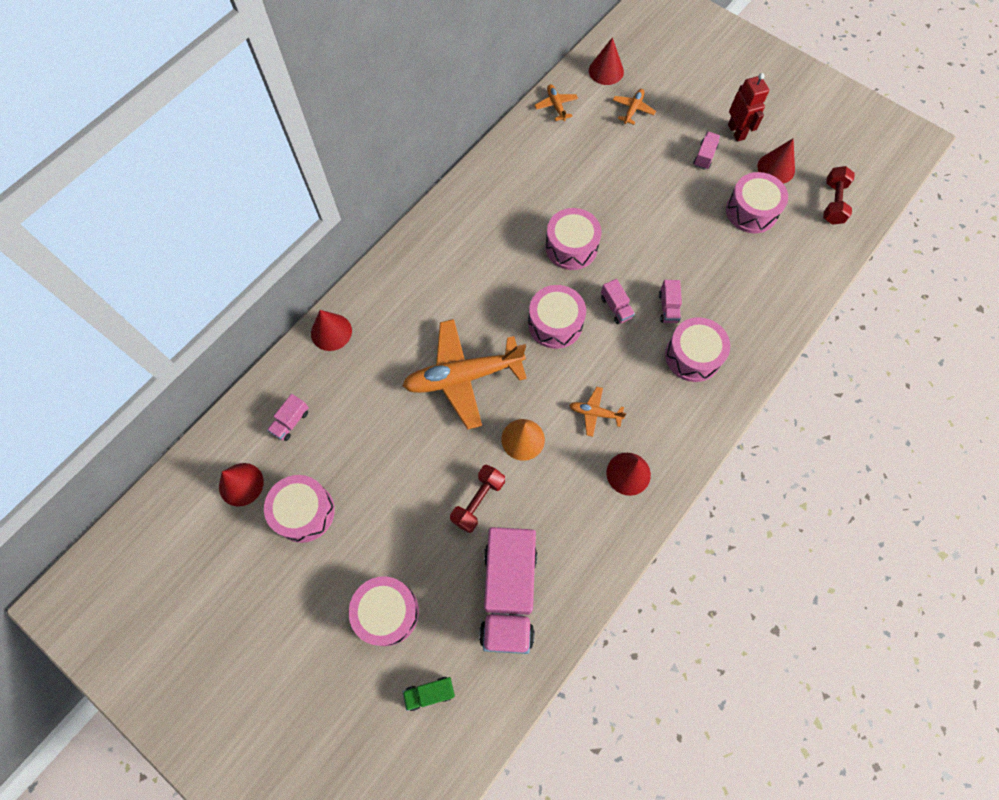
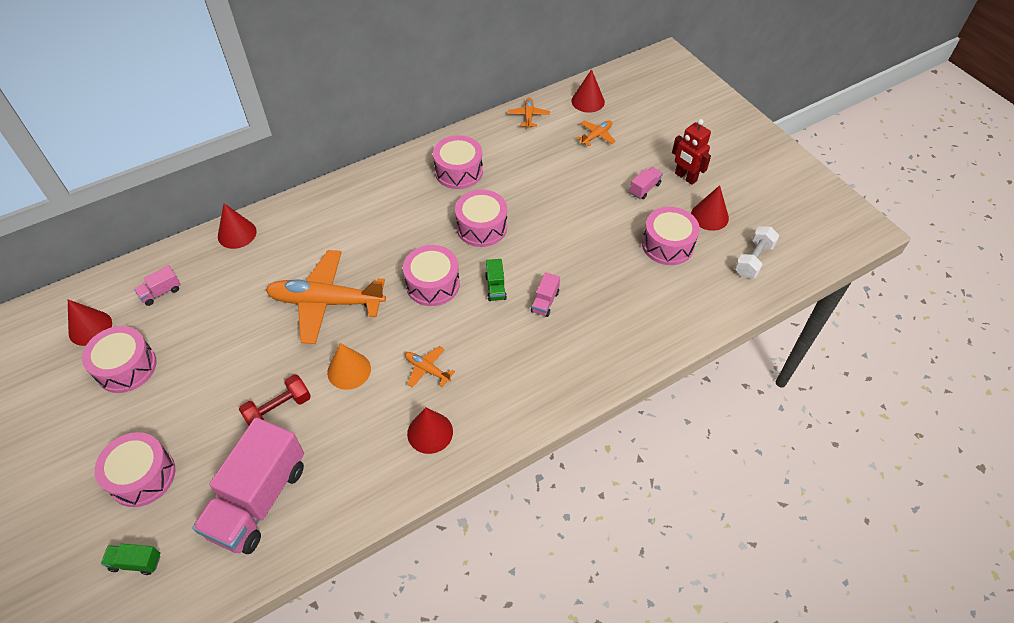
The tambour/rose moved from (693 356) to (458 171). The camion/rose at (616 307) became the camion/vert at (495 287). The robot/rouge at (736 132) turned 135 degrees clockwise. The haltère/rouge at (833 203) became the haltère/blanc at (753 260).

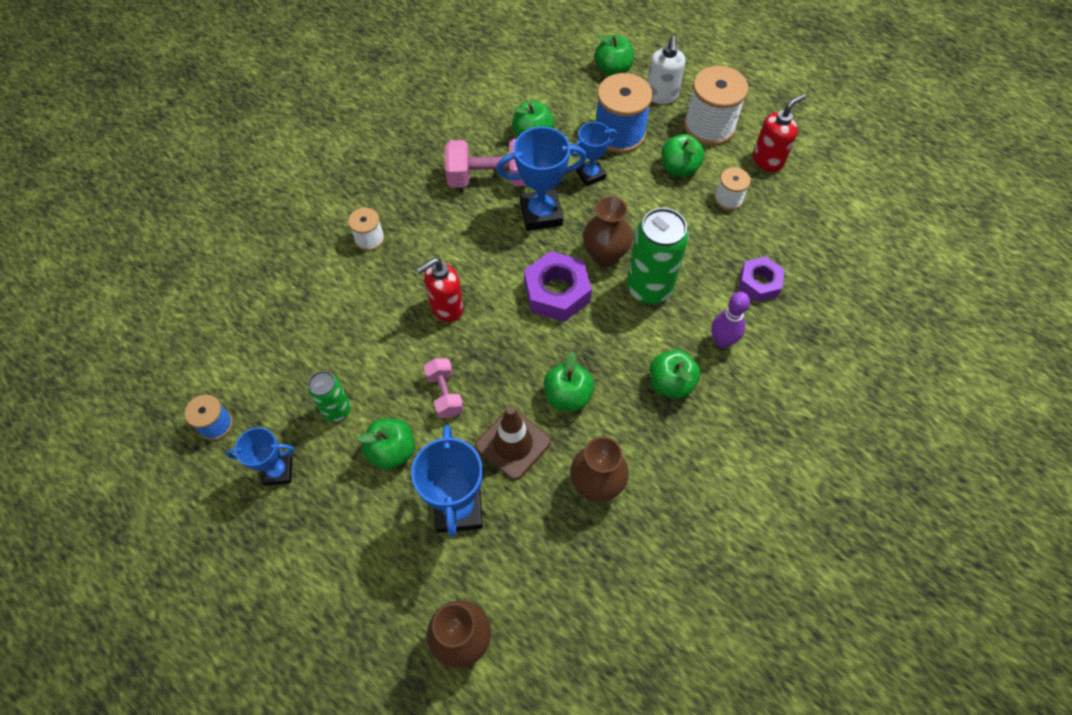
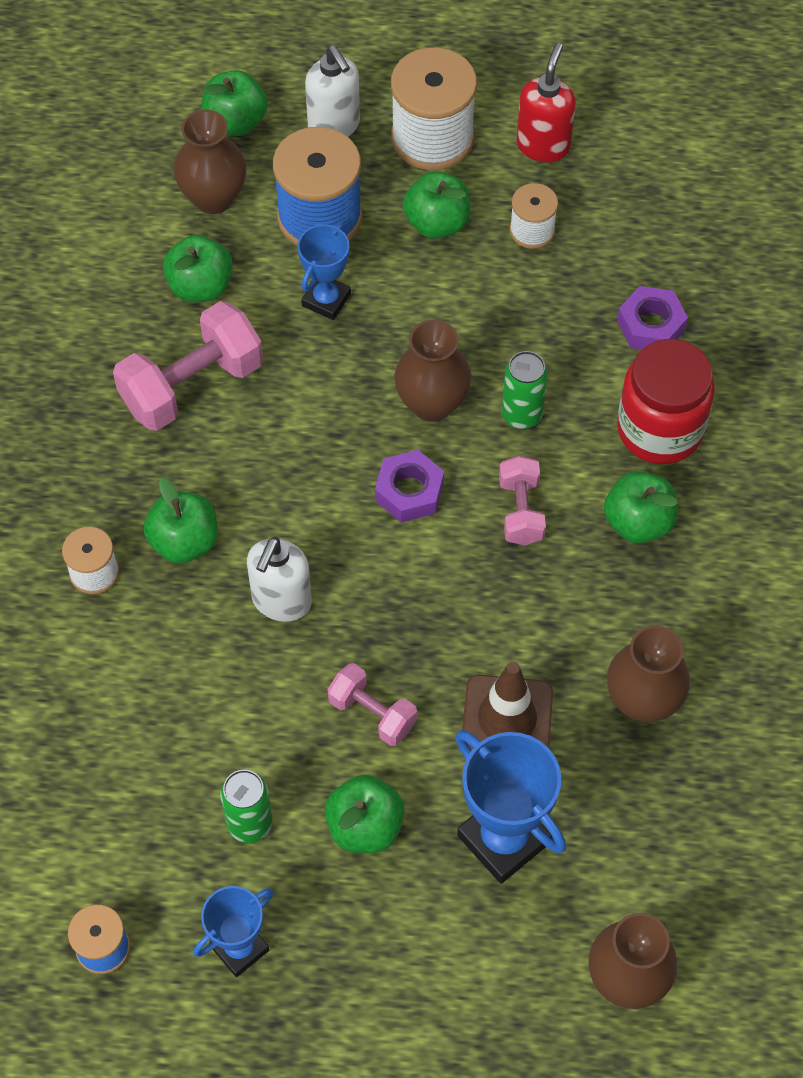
The pomme/vert moved from (567 396) to (184 541). The vase/marron at (213 198) appeared. The distributeur de savon/rouge at (446 308) became the distributeur de savon/blanc at (281 601). The écrou/violet at (557 292) changed to 0.66 times the size. The haltère/rose at (520 511) appeared. The canette/vert at (649 288) changed to 0.57 times the size. The quille/violet at (722 341) was replaced by the bocal/rouge at (660 429). The trophée/bleu at (541 213) disappeared.

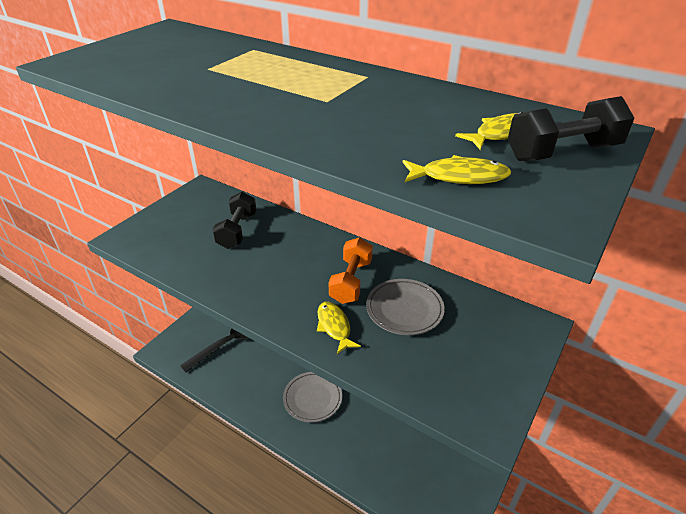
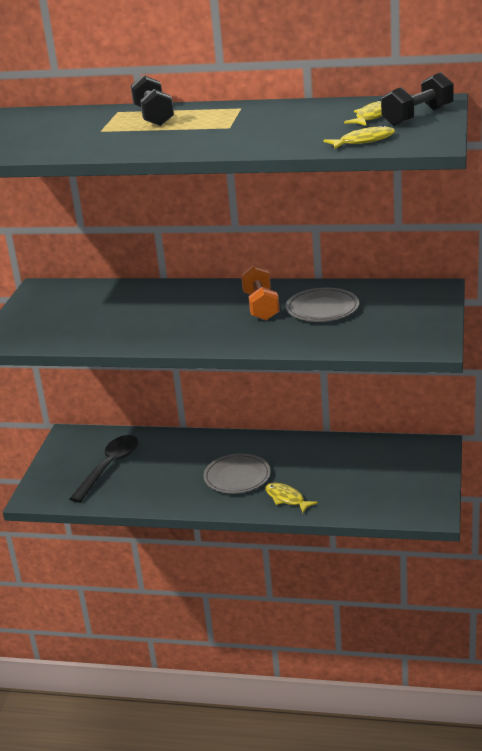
The haltère/noir moved from (237 231) to (154 116). The poisson/jaune moved from (334 326) to (286 498).

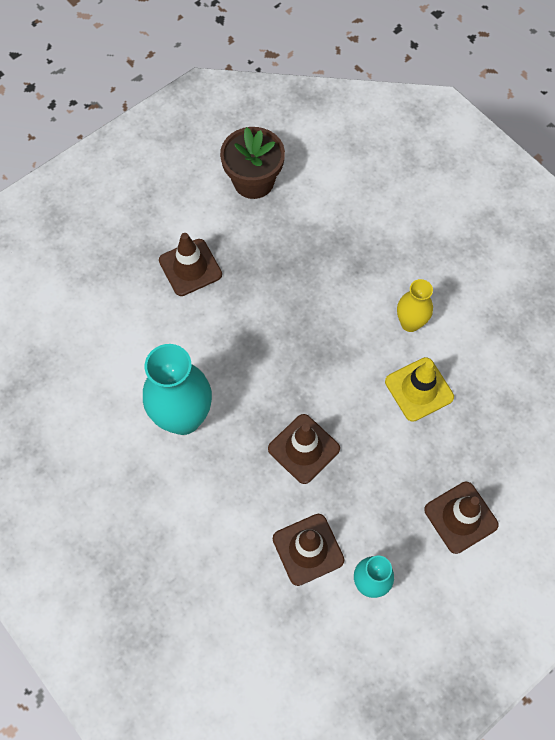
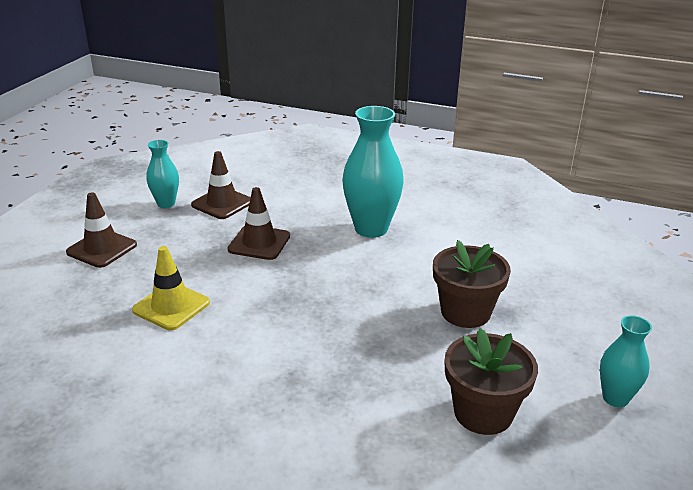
The cône de chantier/marron at (190 267) was replaced by the pot de fleurs/marron at (465 312). The vase/turquoise at (615 398) appeared. The vase/jaune at (410 323) disappeared.

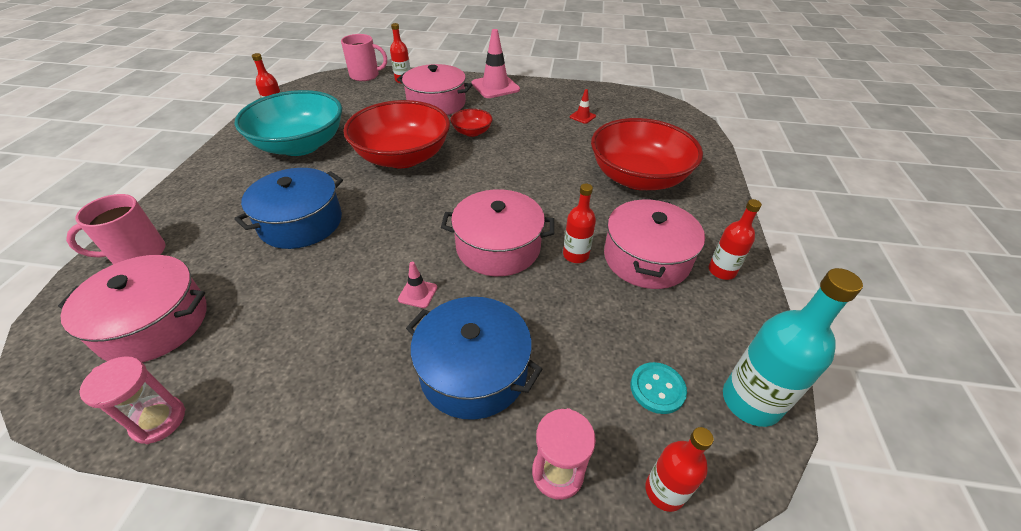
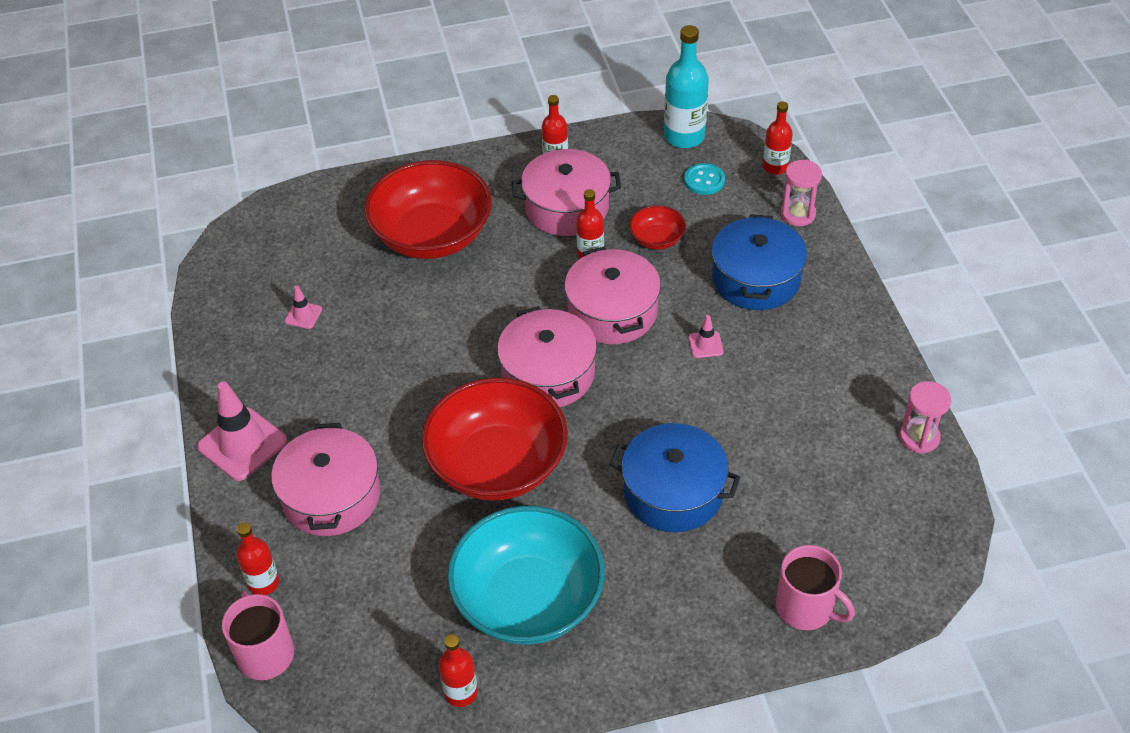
The cône de chantier/rouge at (582 117) became the cône de chantier/rose at (303 315). The marmite/rose moved from (154 323) to (548 374). The bol/rouge moved from (472 132) to (657 239).

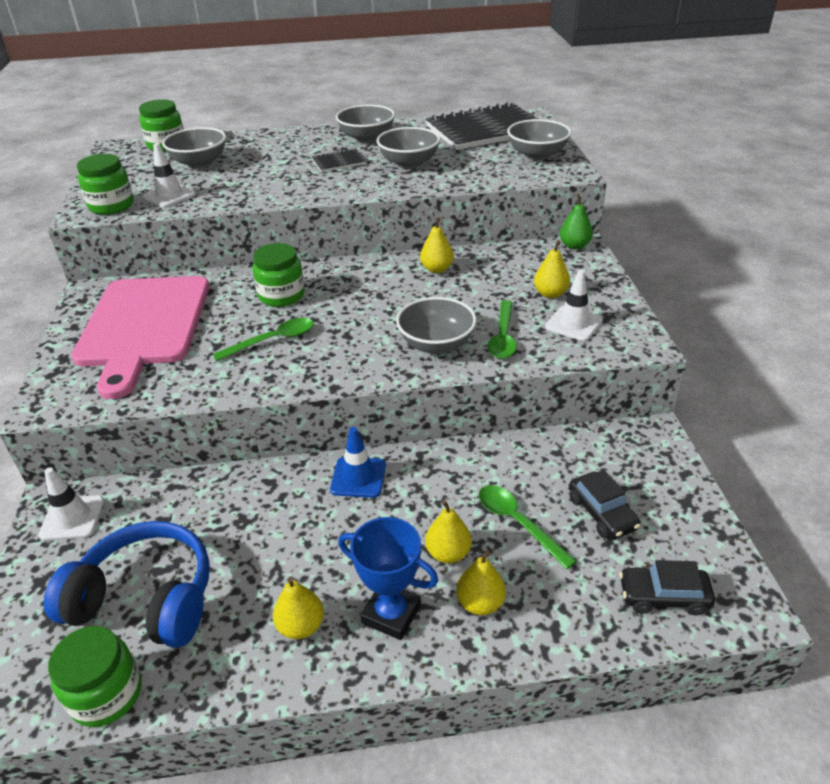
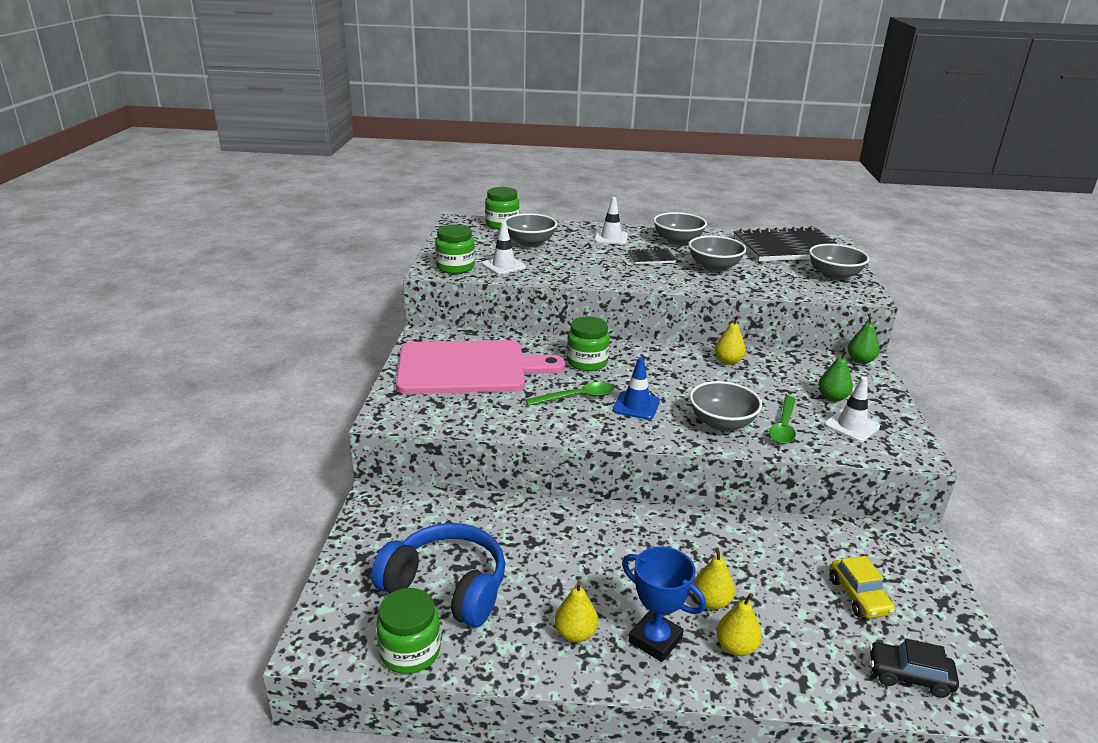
The planche à découper/rose at (144 325) turned 105 degrees counterclockwise. The cône de chantier/blanc moved from (72 518) to (611 238). The cône de chantier/bleu moved from (358 477) to (636 406). The poire/jaune at (550 294) became the poire/vert at (832 397). The voiture/noir at (602 513) became the voiture/jaune at (858 596). The cuillère/vert at (518 523) disappeared.

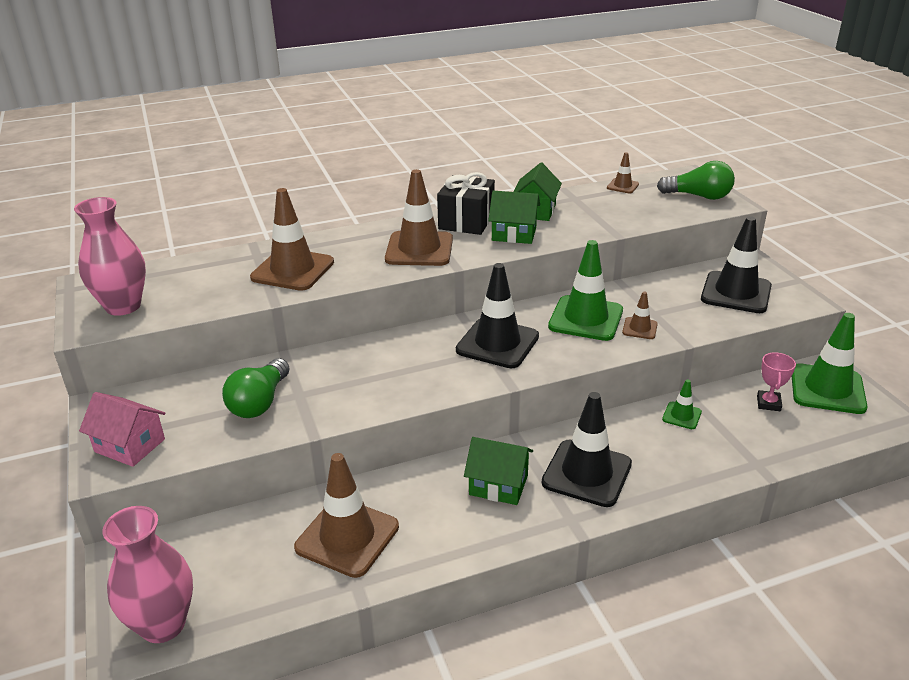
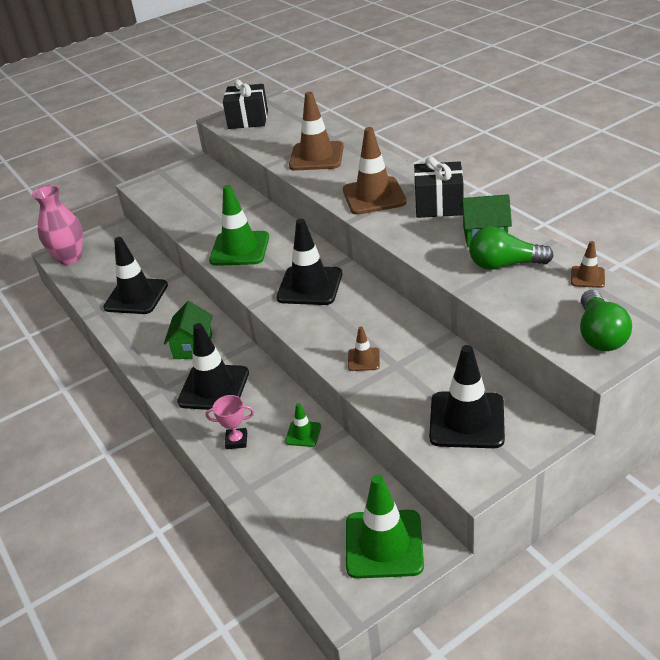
The cône de chantier/marron at (347 537) became the cône de chantier/noir at (136 296). The trophée/rose moved from (768 403) to (236 441). The cône de chantier/vert moved from (585 318) to (239 249). The vase/rose at (123 306) was replaced by the cadeau/noir at (248 120). The ampoule/vert moved from (259 402) to (504 264). The maison/rose at (130 445) disappeared. The maison/vert at (514 234) disappeared.

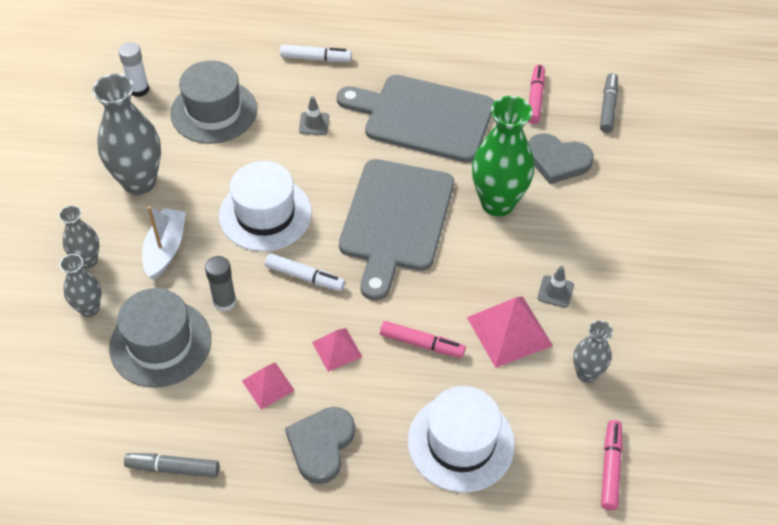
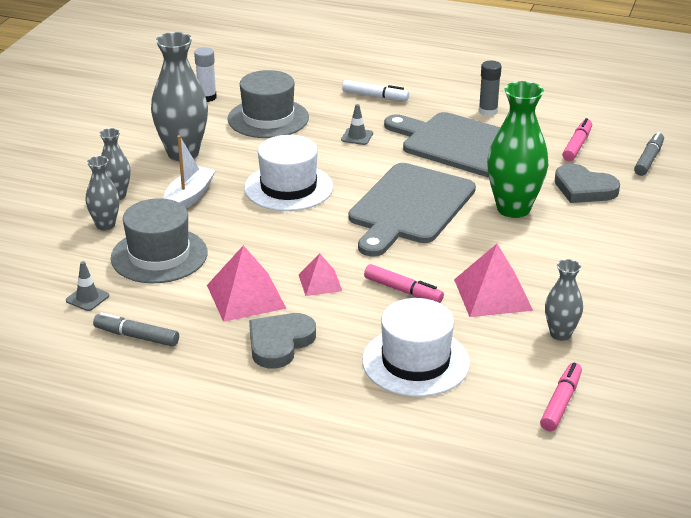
The cône de chantier/gris moved from (555 291) to (87 298). The pyramide/rose at (268 385) changed to 1.70 times the size. The bâton de colle/gris moved from (224 301) to (488 111). The feutre/blanc at (305 277) disappeared.

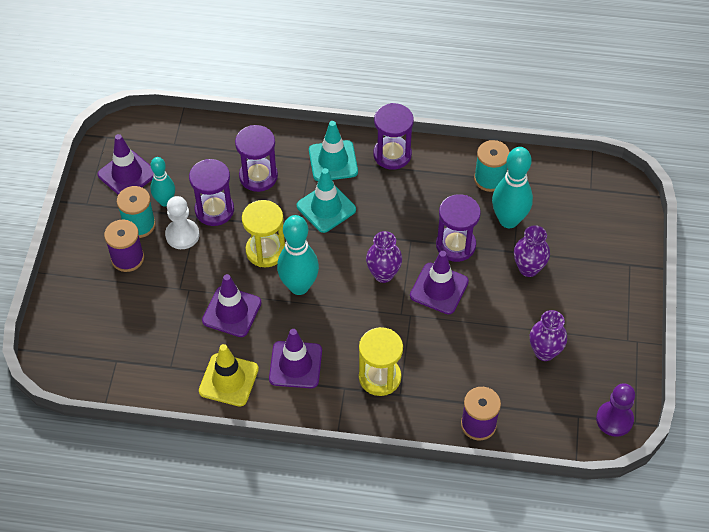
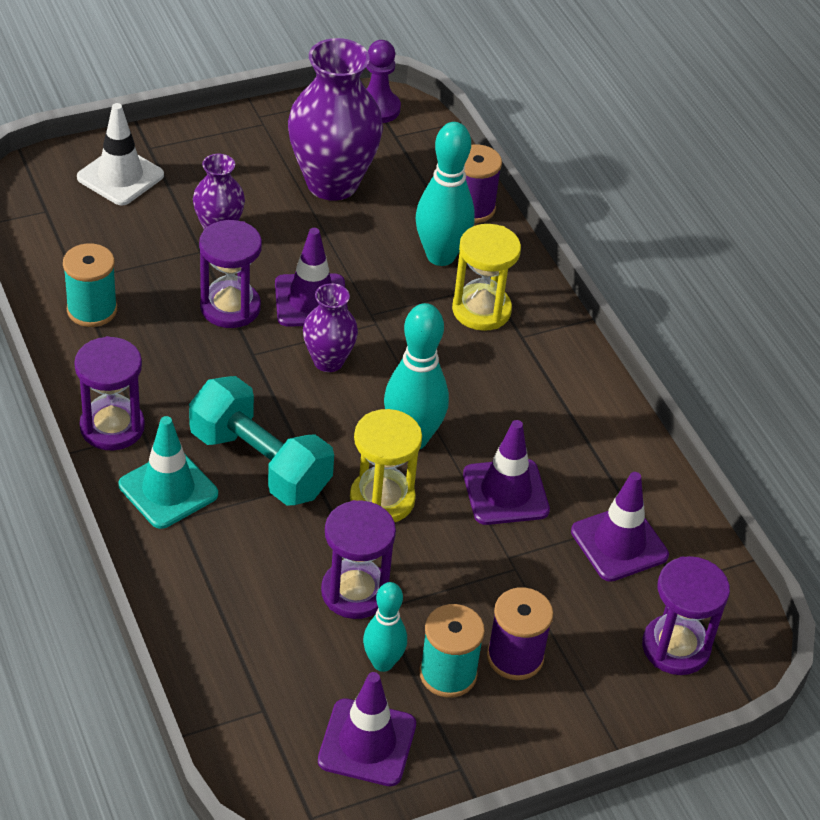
The cône de chantier/blanc at (120 176) appeared. The cône de chantier/turquoise at (326 208) was replaced by the haltère/turquoise at (260 463). The vase/violet at (544 352) changed to 1.87 times the size. The quille/turquoise moved from (508 220) to (440 256). The cône de chantier/violet moved from (295 365) to (619 543). The sablier/violet moved from (258 176) to (676 647). The pion/blanc at (182 235) disappeared. The cône de chantier/jaune at (228 380) disappeared.

